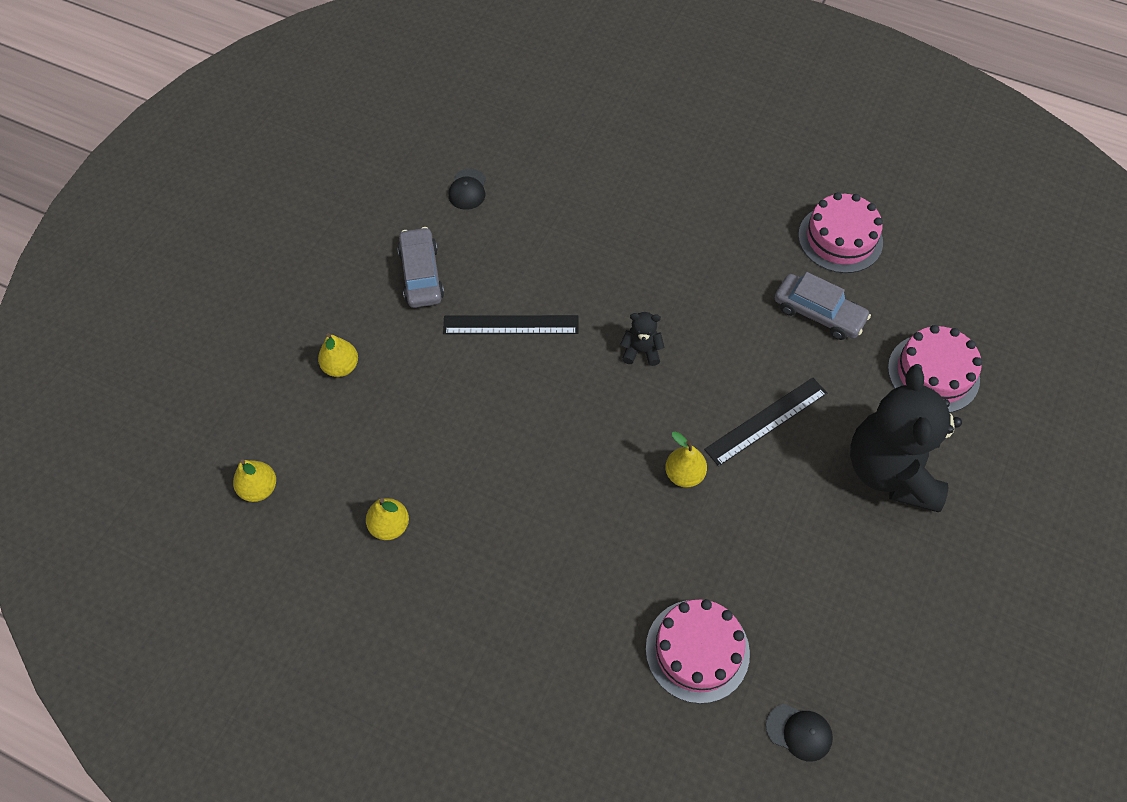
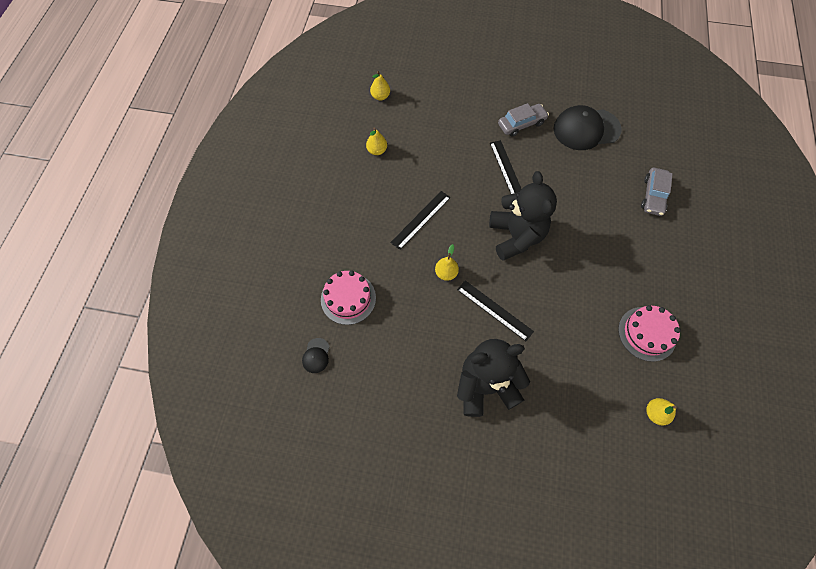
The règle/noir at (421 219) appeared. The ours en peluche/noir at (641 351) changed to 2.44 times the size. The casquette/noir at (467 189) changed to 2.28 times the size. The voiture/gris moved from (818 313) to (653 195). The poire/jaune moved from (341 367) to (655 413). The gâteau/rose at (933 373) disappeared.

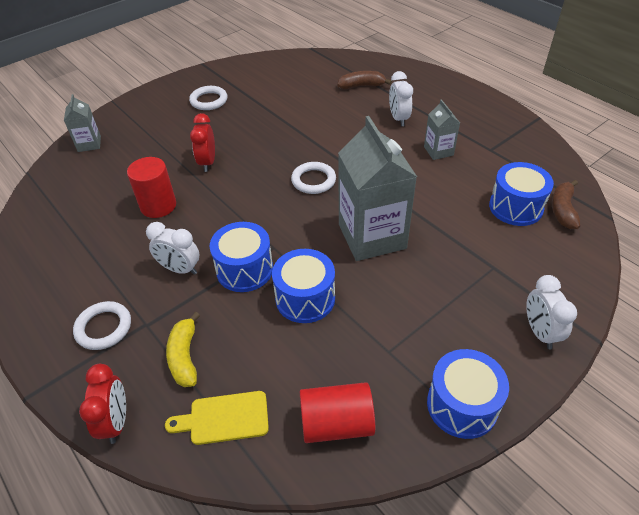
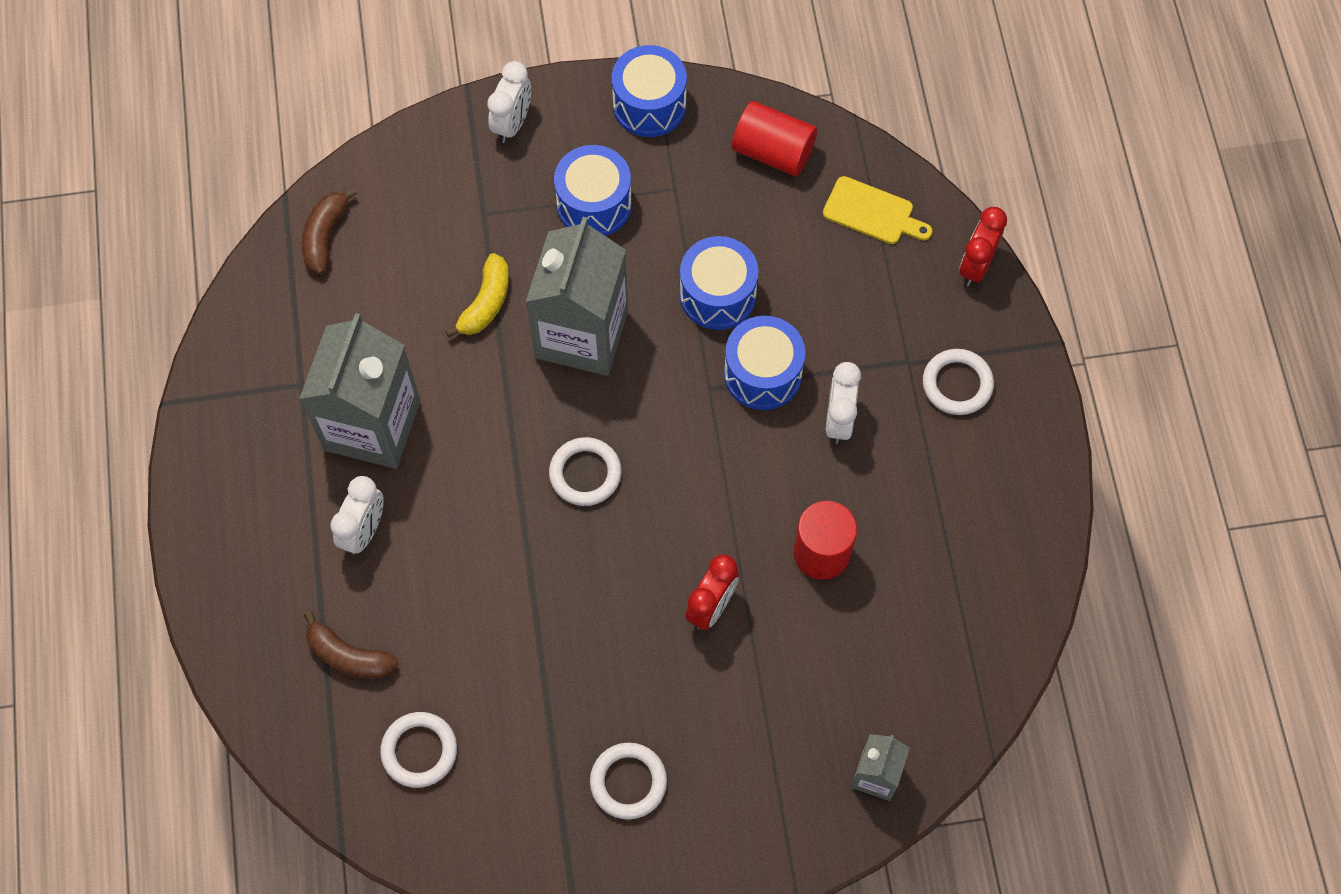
The brique de lait/gris at (438 151) changed to 2.05 times the size. The banane/marron at (563 210) turned 150 degrees clockwise. The anneau/blanc at (419 751) appeared. The banane/jaune moved from (185 357) to (486 303). The tambour/bleu moved from (515 207) to (594 204). The réveil/blanc at (180 269) turned 135 degrees counterclockwise.

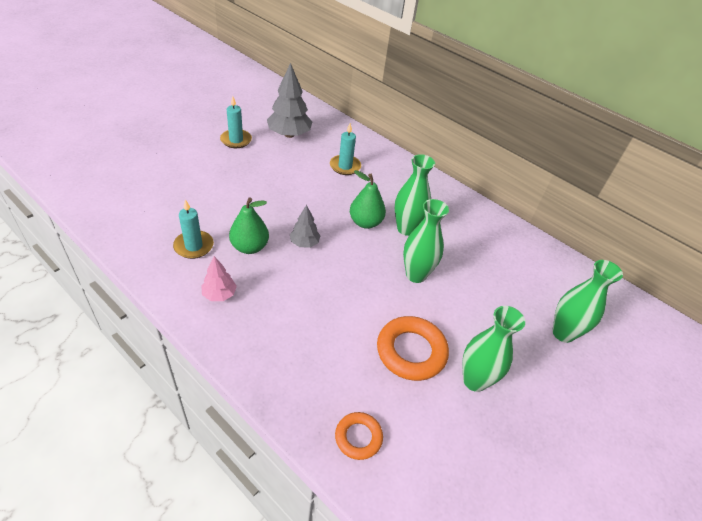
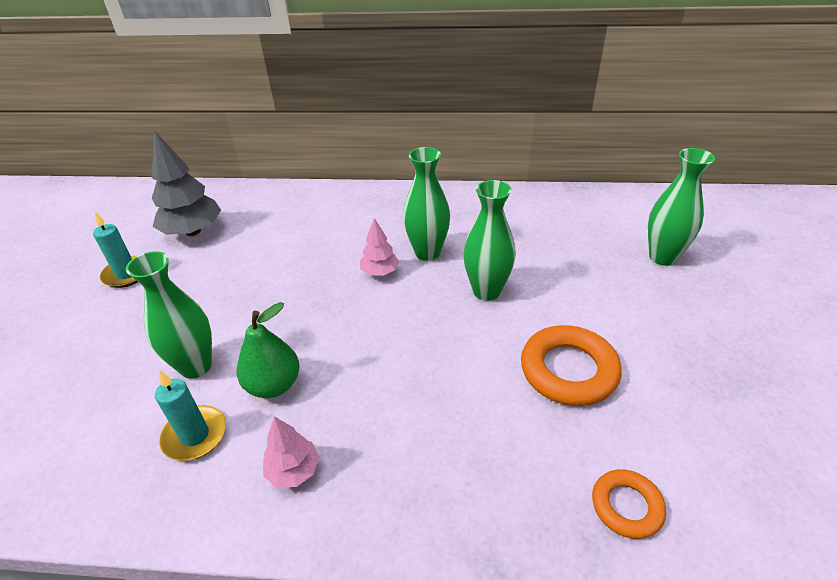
The vase/vert moved from (474 380) to (196 366). The poire/vert at (365 222) was replaced by the arbre/rose at (380 272). The arbre/gris at (304 243) disappeared. The bougie/turquoise at (345 166) disappeared.

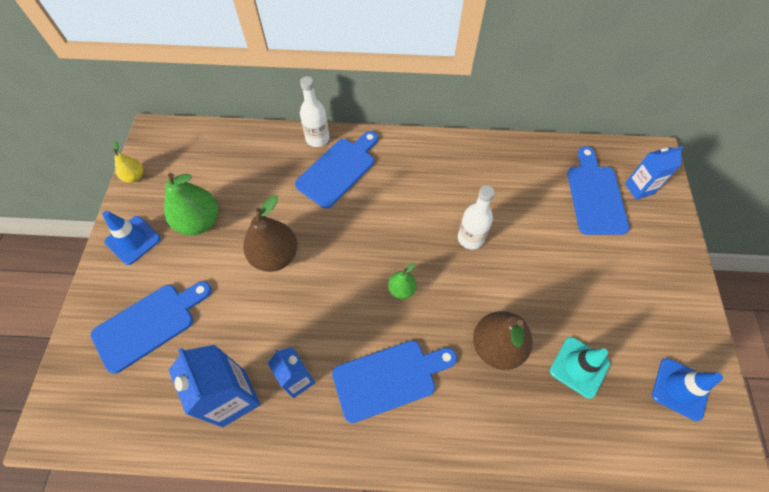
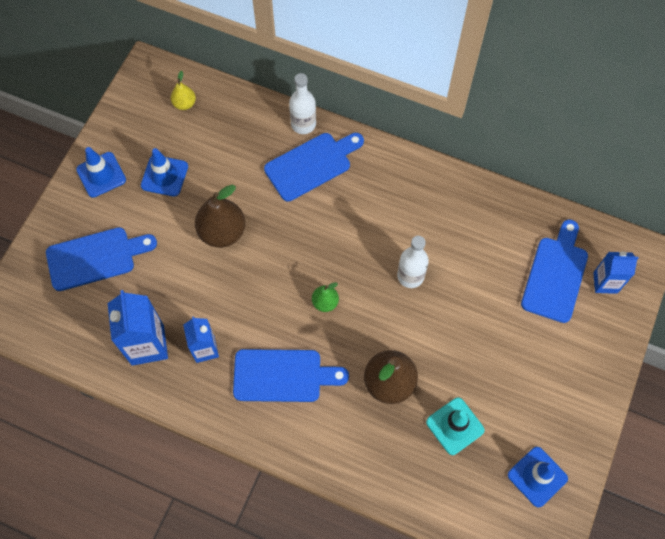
The poire/vert at (199 222) was replaced by the cône de chantier/bleu at (164 176). The poire/jaune moved from (134 176) to (184 104).

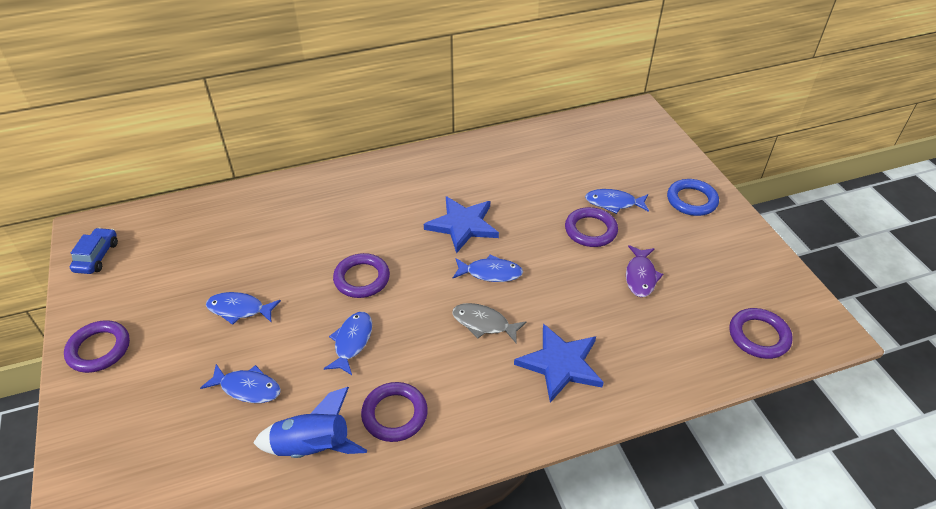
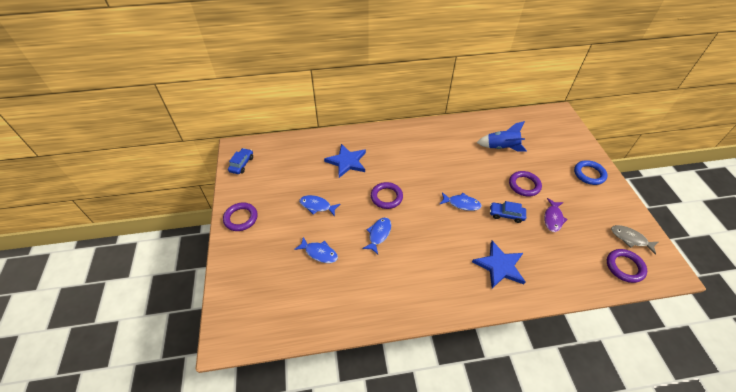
The étoile/bleu moved from (463 225) to (347 162). The fusée/bleu moved from (313 447) to (501 147). The voiture/bleu at (506 214) appeared. The poisson/gris moved from (484 323) to (630 239). The anneau/violet at (394 414) disappeared. The poisson/bleu at (613 203) disappeared.

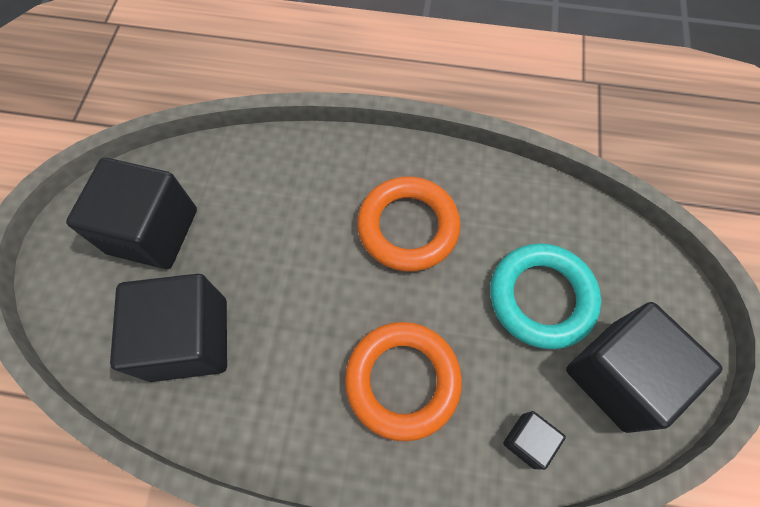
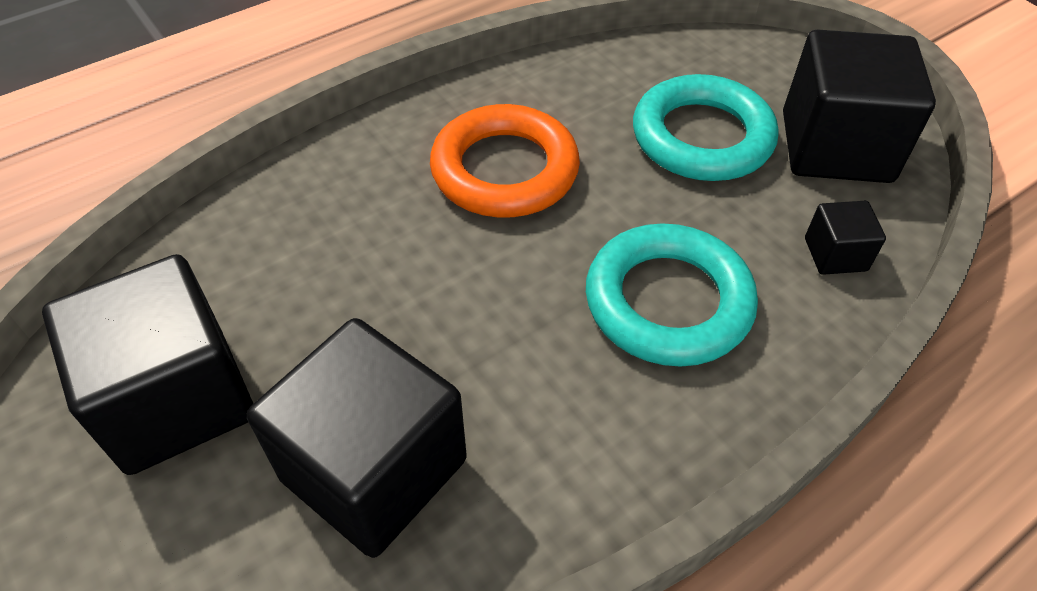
The anneau/orange at (402 380) became the anneau/turquoise at (668 302).

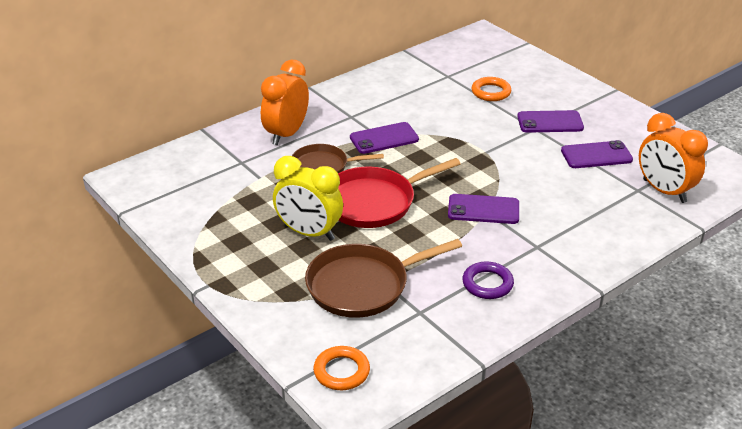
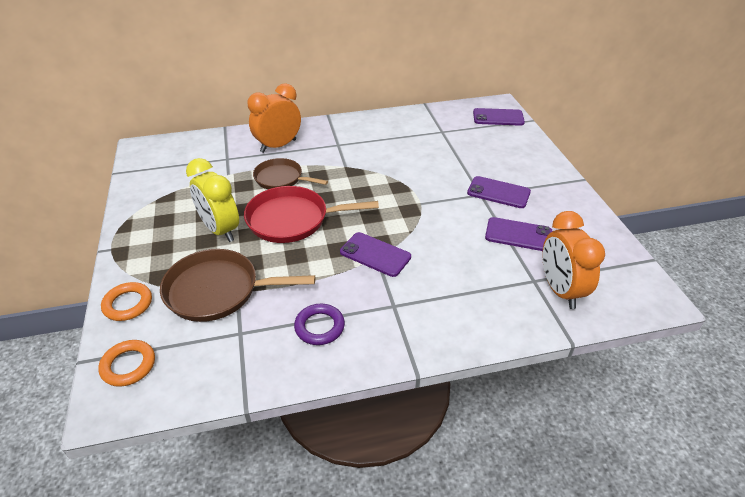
The anneau/orange moved from (491 92) to (128 304). The téléphone/violet moved from (384 138) to (498 117).

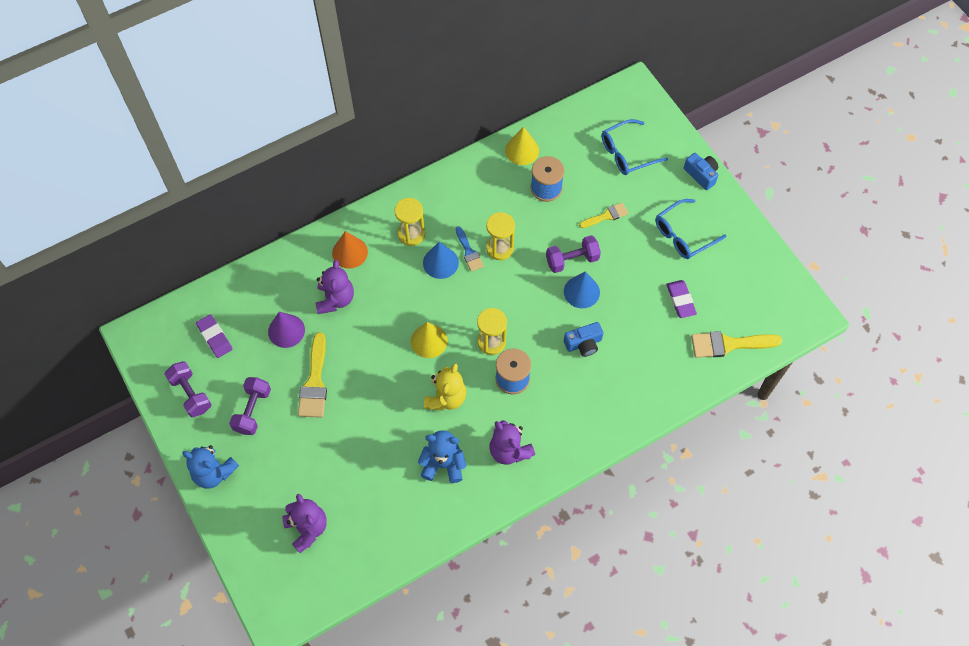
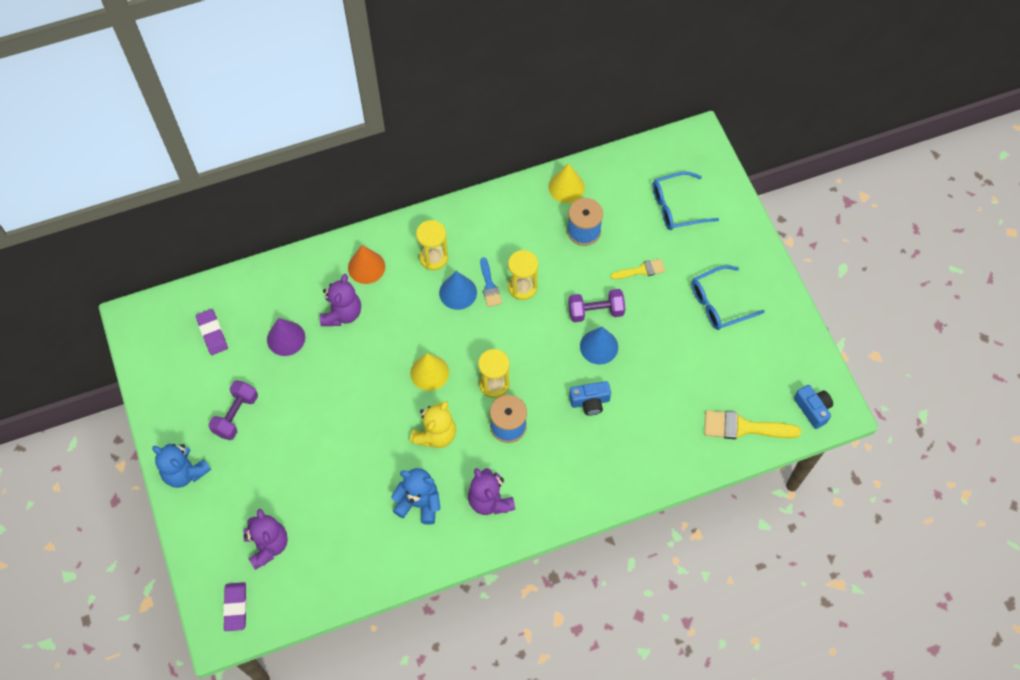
The gomme/violet moved from (680 300) to (236 607). The appareil photo/bleu moved from (701 175) to (812 409). The haltère/violet at (191 394) disappeared. The pinceau/jaune at (314 382) disappeared.

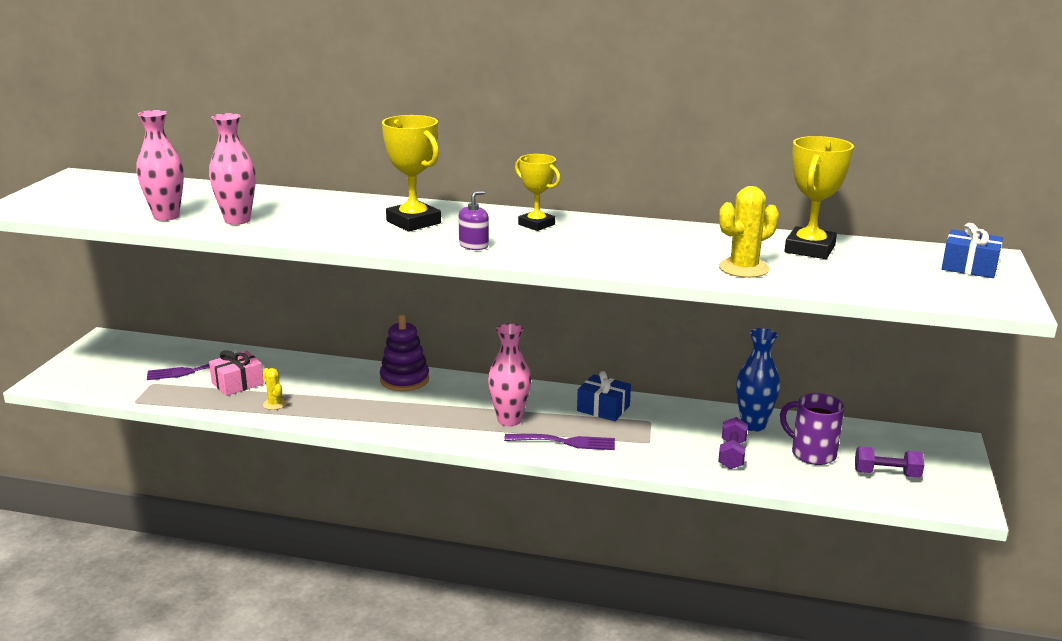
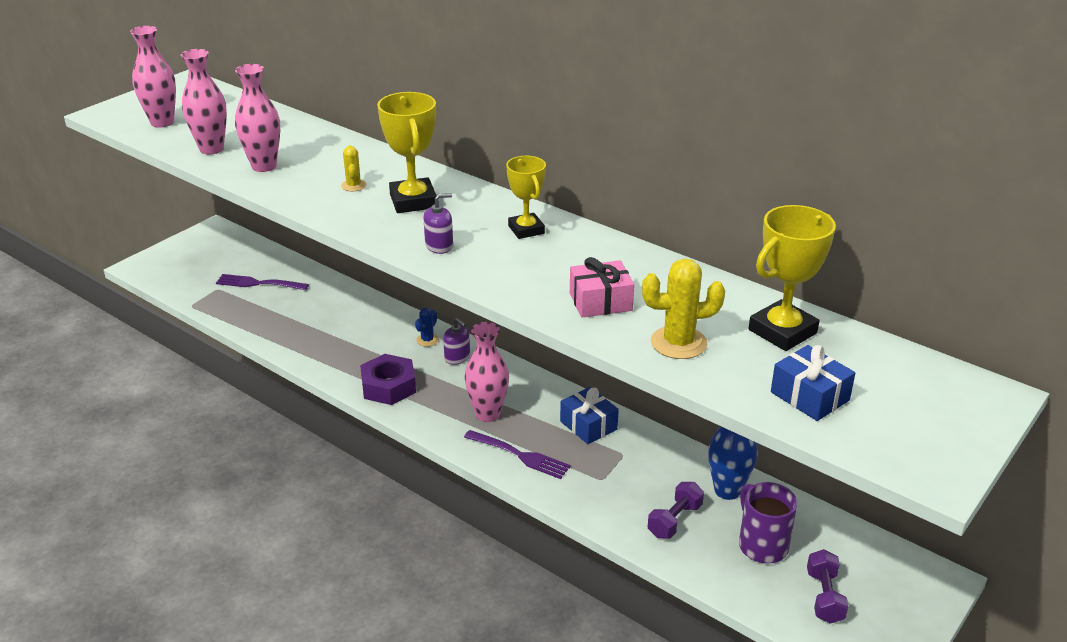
The vase/rose at (162 122) appeared. The cactus/jaune moved from (274 404) to (353 185). The écrou/violet at (388 386) appeared. The jouet à empiler/violet at (404 380) was replaced by the cactus/bleu at (427 340). The distributeur de savon/violet at (457 357) appeared. The cadeau/rose moved from (237 383) to (600 302). The cadeau/bleu moved from (969 267) to (809 396). The haltère/violet at (886 474) turned 60 degrees clockwise.

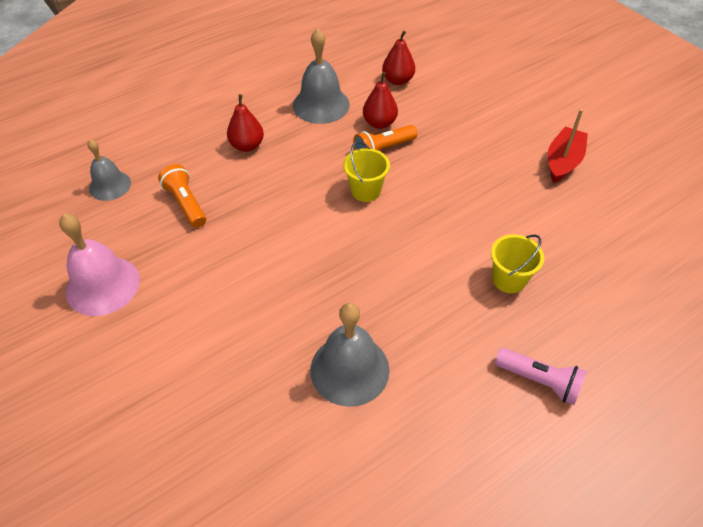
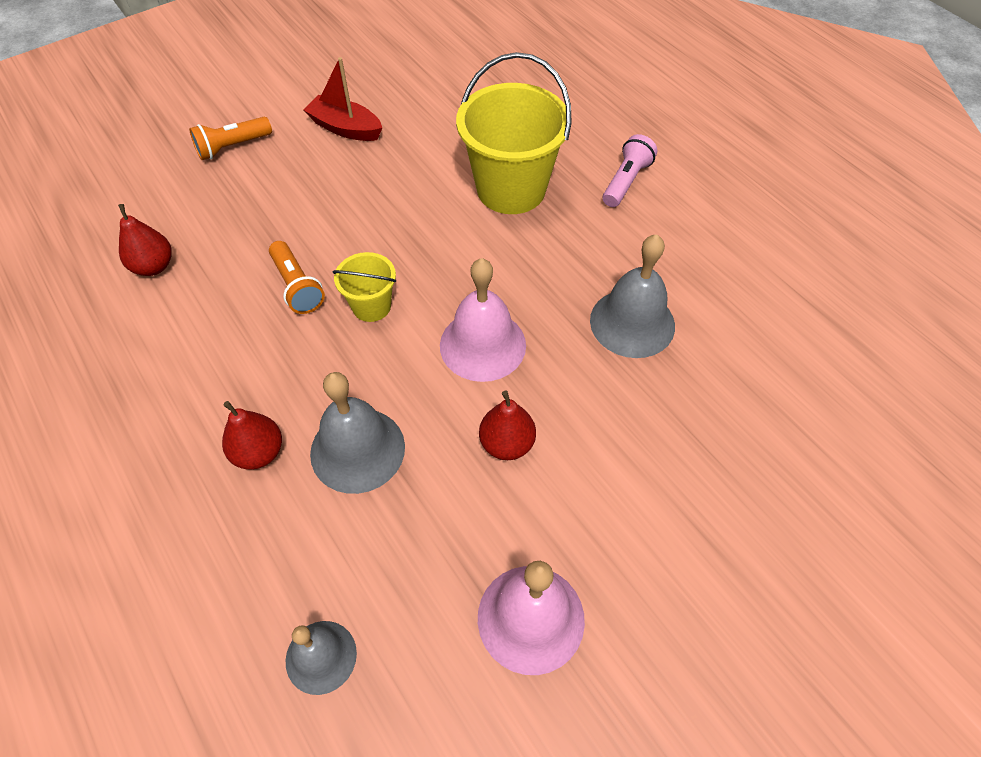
The lampe de poche/orange moved from (186 203) to (232 147). The cloche/gris moved from (321 104) to (357 449). The cloche/rose at (482 345) appeared. The seau/jaune at (509 279) changed to 1.99 times the size. The poire/rouge moved from (379 123) to (507 444).

